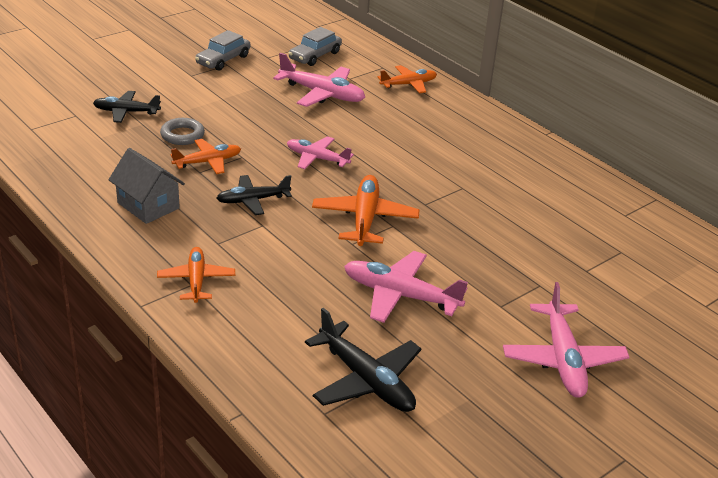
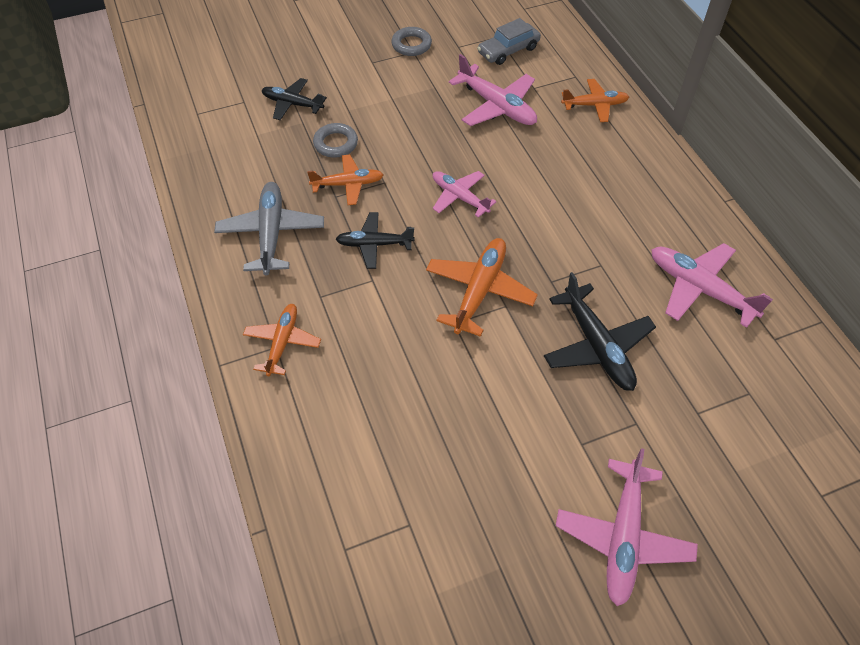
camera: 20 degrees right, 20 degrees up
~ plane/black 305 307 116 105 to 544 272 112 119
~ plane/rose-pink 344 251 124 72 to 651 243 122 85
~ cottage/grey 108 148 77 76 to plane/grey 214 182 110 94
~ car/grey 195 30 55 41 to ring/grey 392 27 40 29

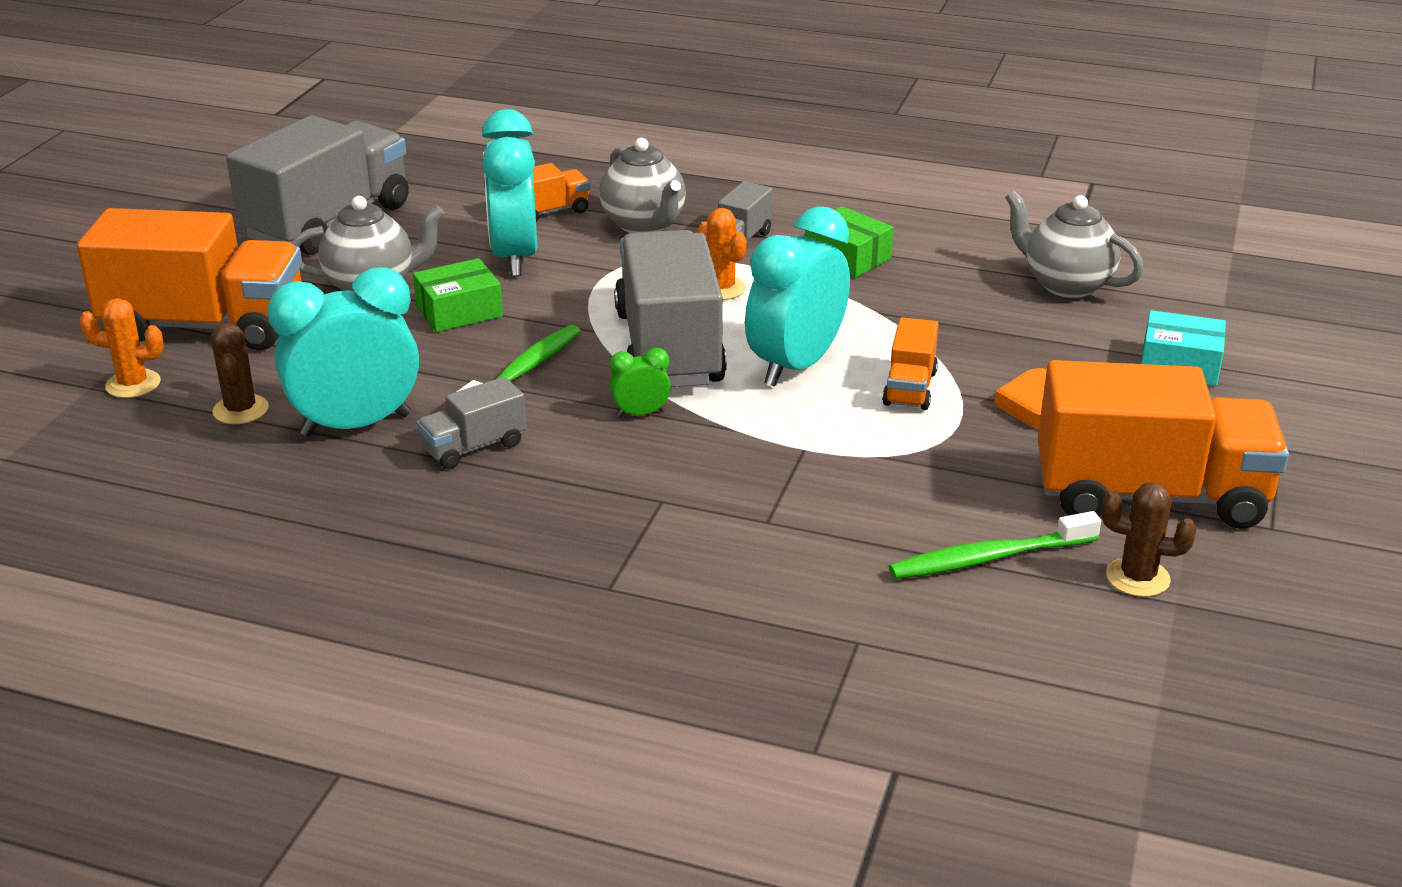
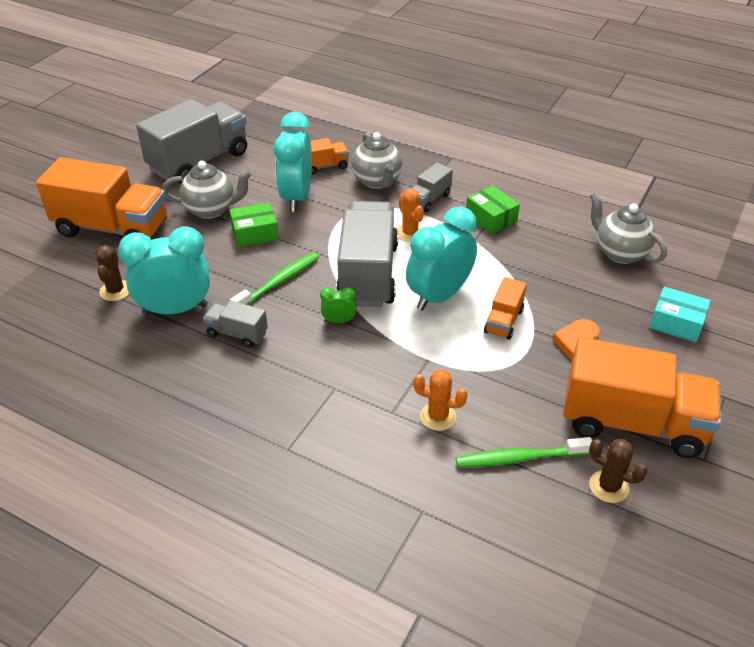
camera: 10 degrees right, 10 degrees up
~ saguaro cactus/bright orange 79 298 85 100 to 413 369 55 62
~ lorry/grey 416 377 110 92 = 203 300 65 48 45 degrees clockwise

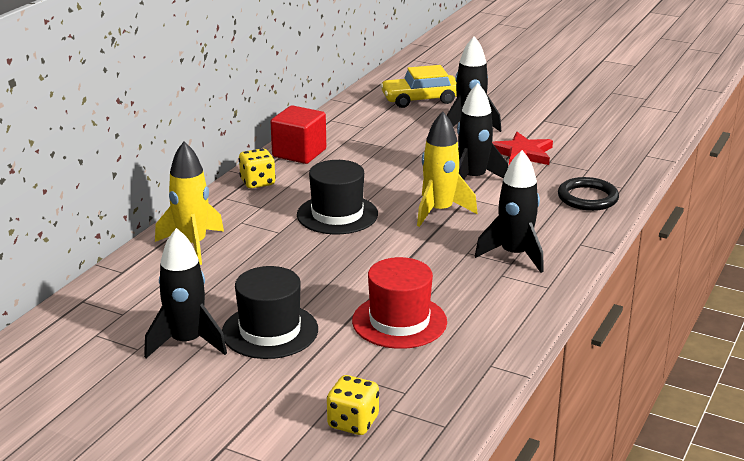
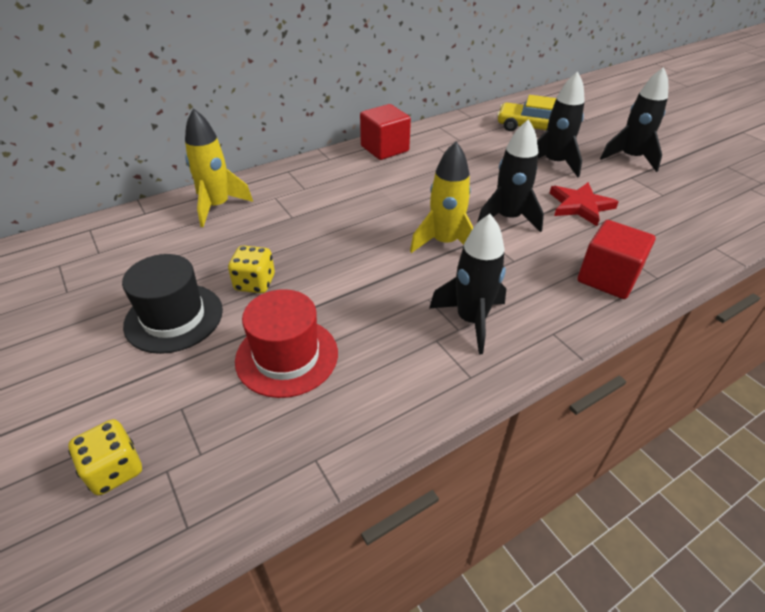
camera: 30 degrees right, 15 degrees up
- tall hat/black 297 160 81 74
~ rocket/black 144 228 83 130 to 600 67 68 105
~ game die/bright yellow 239 148 37 40 to 228 246 47 47
~ ring/black 558 177 61 34 to solid cube/crimson 577 220 79 79

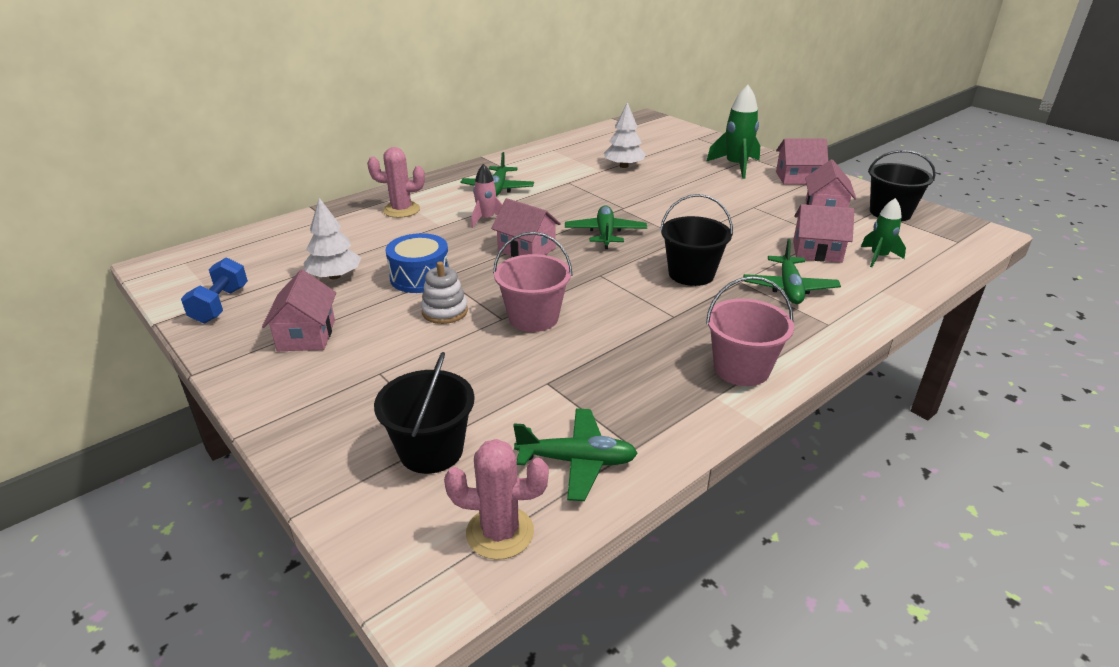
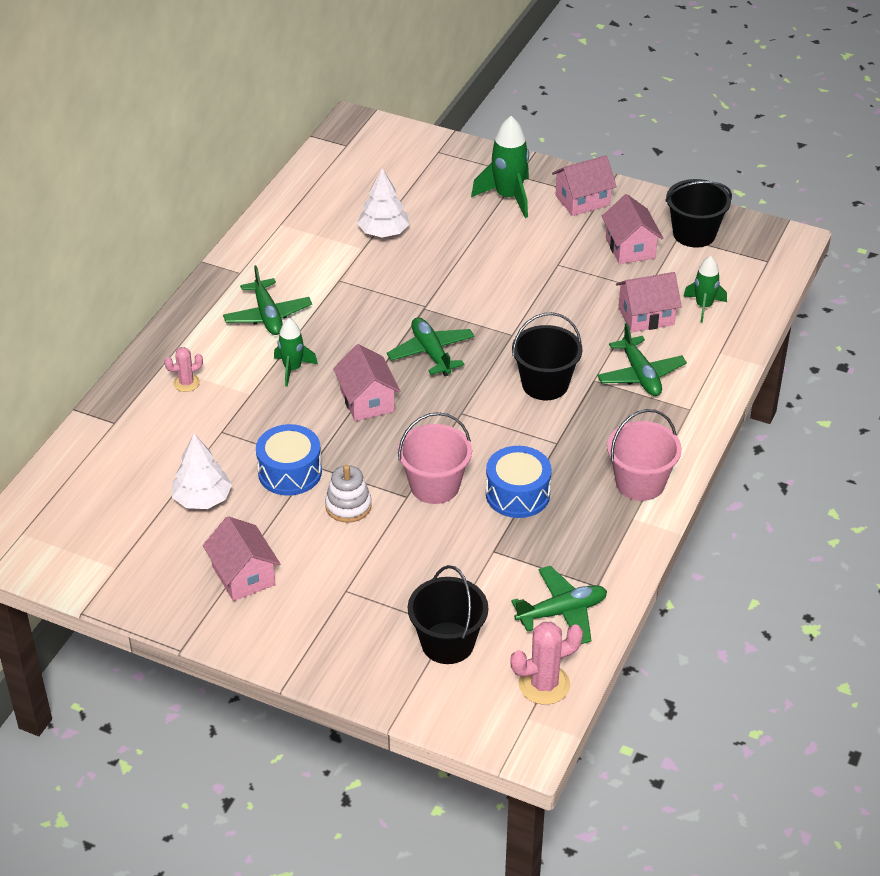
camera: 25 degrees left, 10 degrees up
- hand weight/royal blue 181 257 67 66
+ snare drum/royal blue 486 446 66 72
~ rocket/rose-pink 471 164 31 64 to rocket/emerald 274 318 44 69
~ cottage/rose-pink 491 198 70 59 = 333 344 67 77 60 degrees clockwise
~ saguaro cactus/rose-pink 367 147 58 71 = 164 347 39 45 x0.60

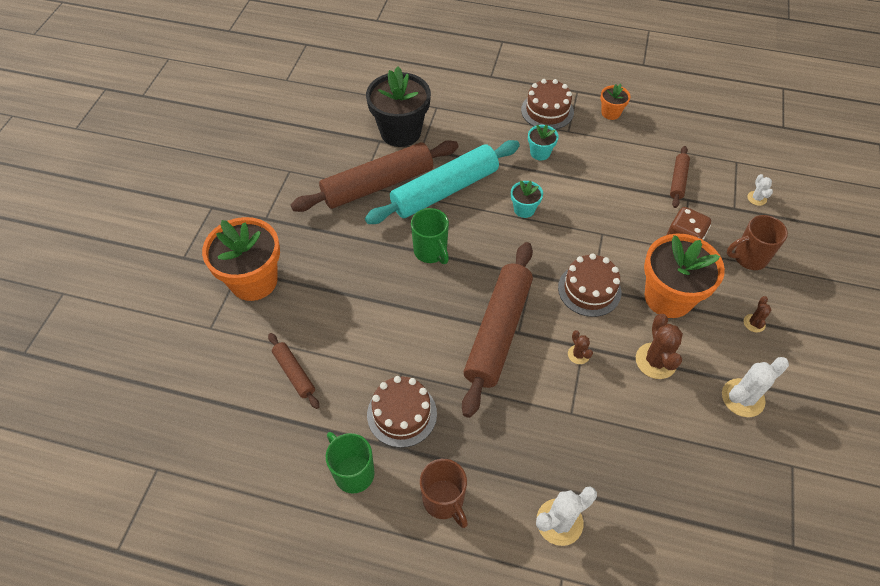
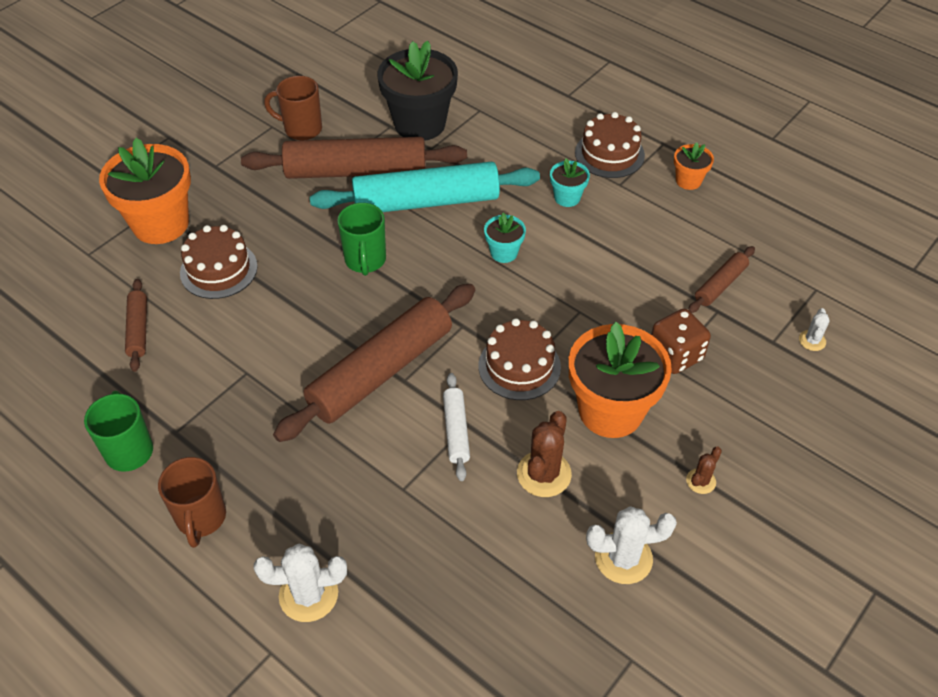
camera: 25 degrees right, 5 degrees down
~ gateau/brown 367 376 70 72 to 180 225 78 74
~ mug/brown 727 215 61 55 to 264 76 58 65
~ saguaro cactus/brown 568 330 25 34 to dough roller/pure white 443 373 27 108

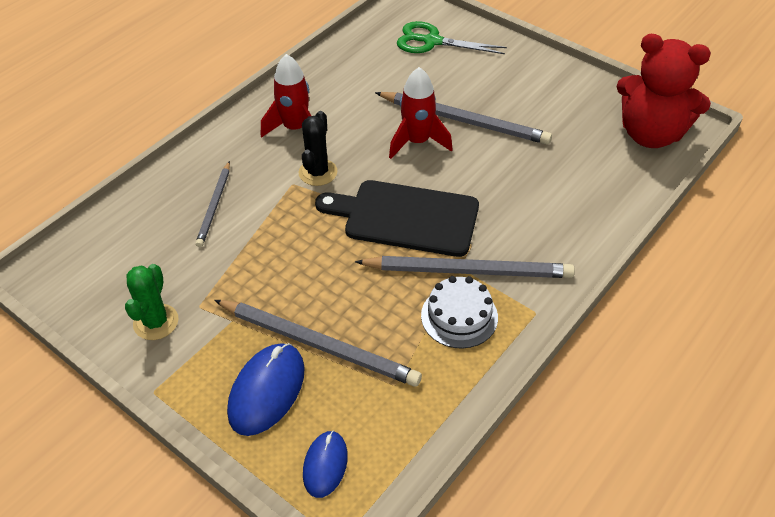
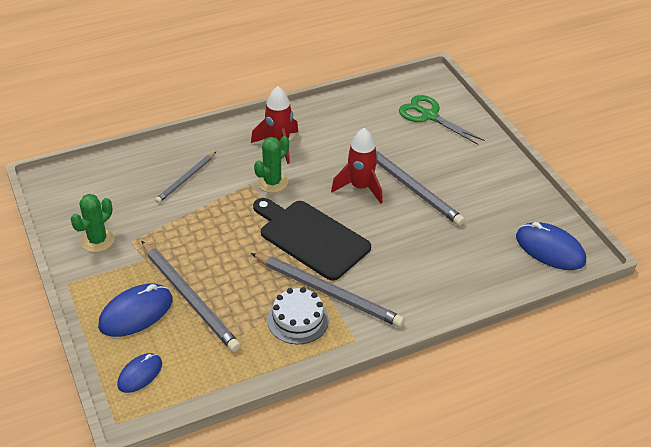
camera: 25 degrees right, 5 degrees down
~ teddy bear/crimson 616 34 95 114 to PC mouse/royal blue 516 222 70 48
~ saguaro cactus/black 299 111 38 75 to saguaro cactus/emerald 254 136 35 57

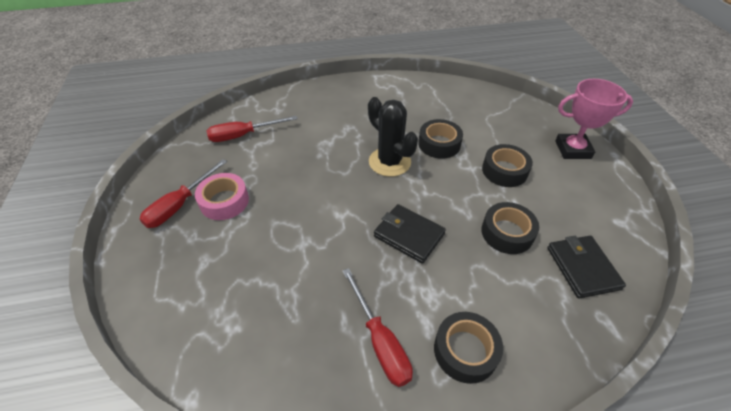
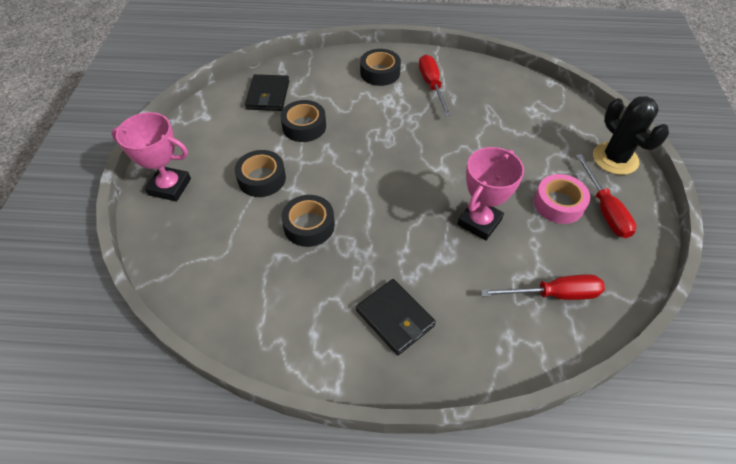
camera: 165 degrees left, 5 degrees up
+ award cup/rose-pink 457 147 67 94
~ saguaro cactus/black 368 97 50 80 to 593 96 76 79
~ billfold/black 374 204 72 60 to 356 279 80 76
~ flat screwdriver/crimson 139 159 88 69 = 576 154 60 84 120 degrees clockwise

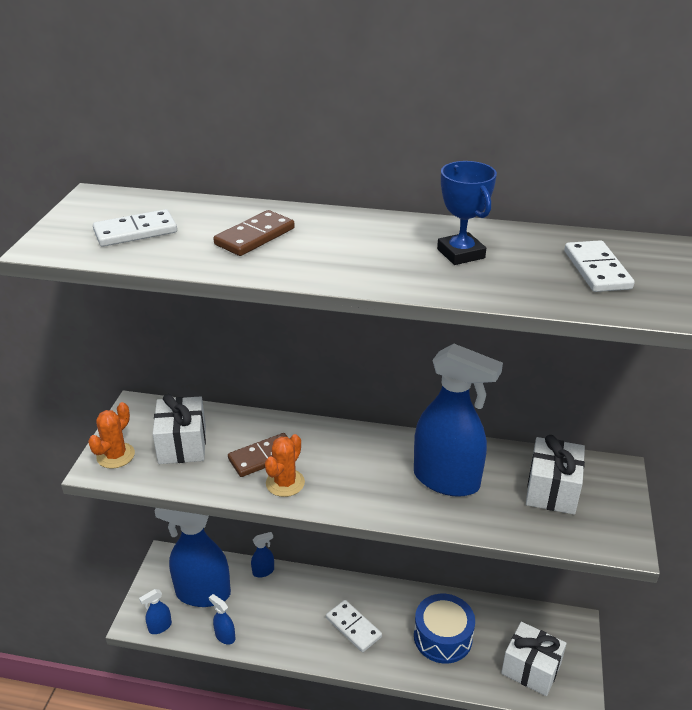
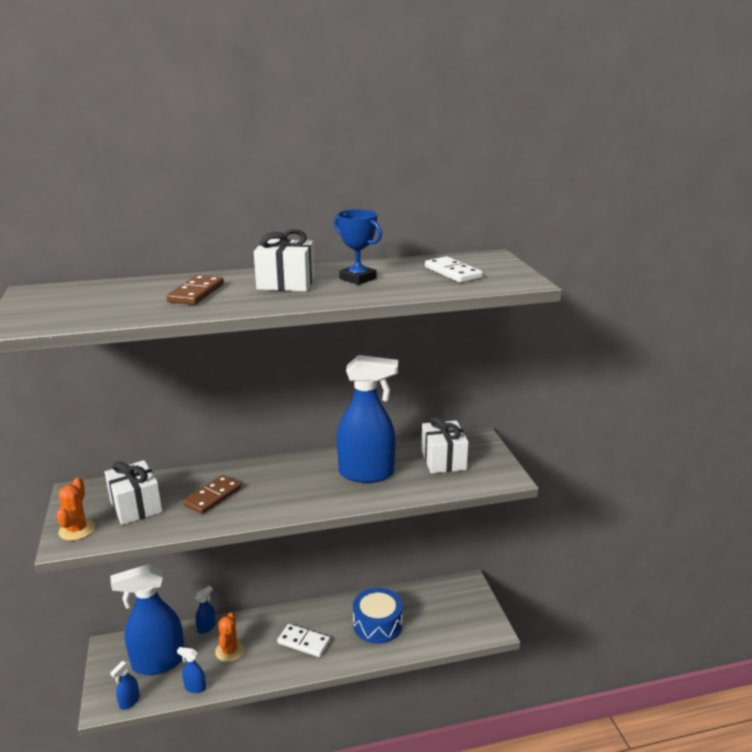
camera: 25 degrees left, 10 degrees down
- domino/pure white 93 209 84 38
~ saguaro cactus/bright orange 265 434 40 63 to 215 612 29 50
~ wrapped gift/pure white 501 622 66 74 to 254 229 61 62

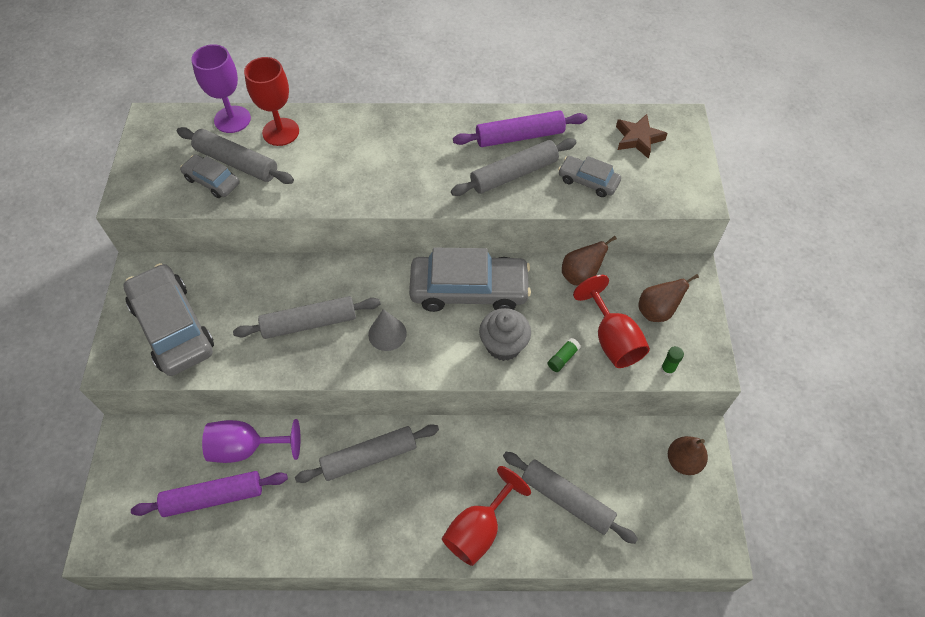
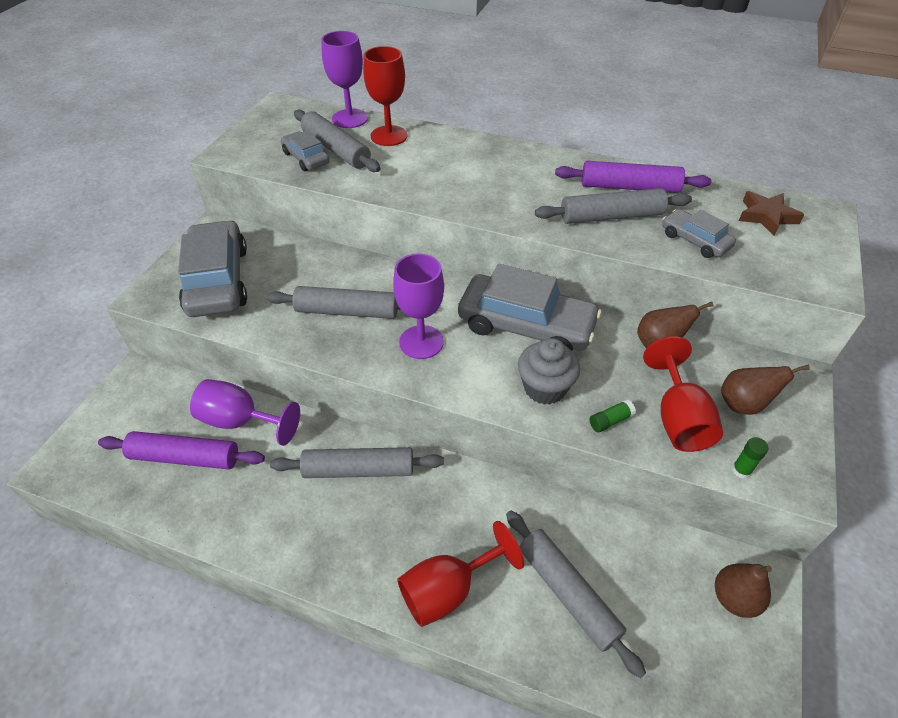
camera: 20 degrees right, 10 degrees down
~ cone/grey 368 309 39 42 to wine glass/violet 393 253 51 106

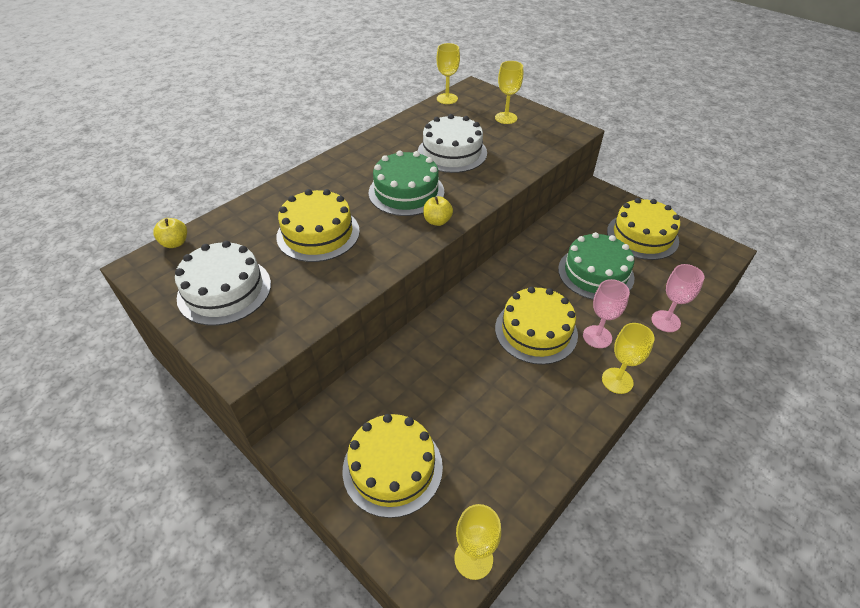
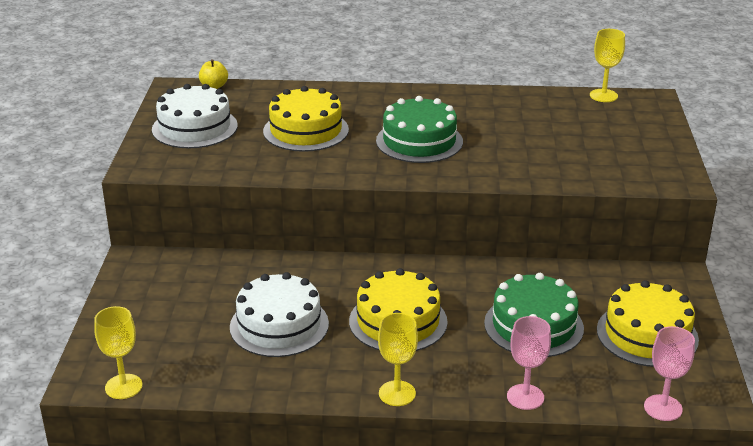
camera: 50 degrees right, 15 degrees down
- gateau/bright yellow 342 414 101 104
- apple/bright yellow 423 196 30 30
- wine glass/bright yellow 495 61 28 63
~ gateau/pure white 418 114 69 59 to 230 272 99 85
~ wine glass/rose-pink 583 279 47 69 to 644 326 51 95

